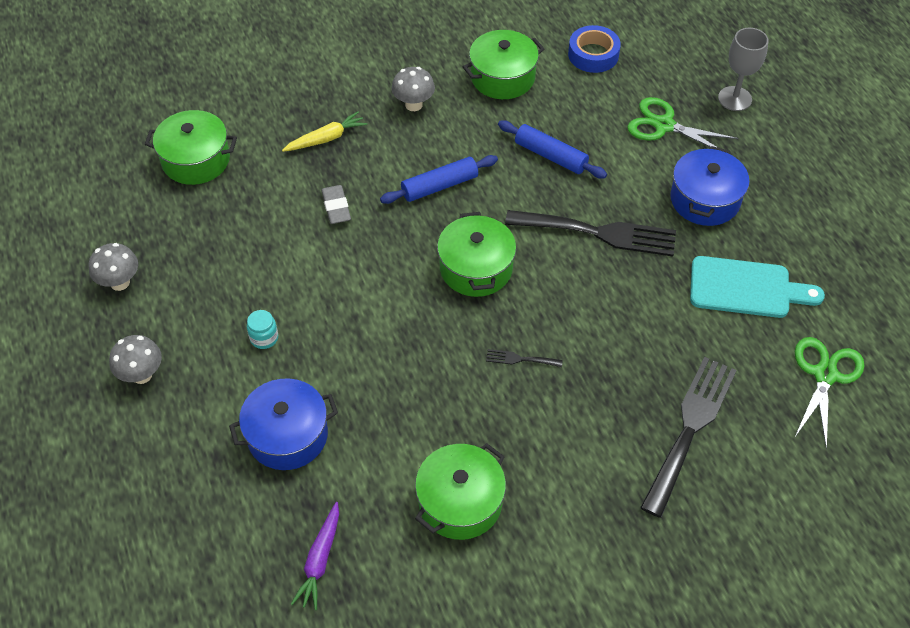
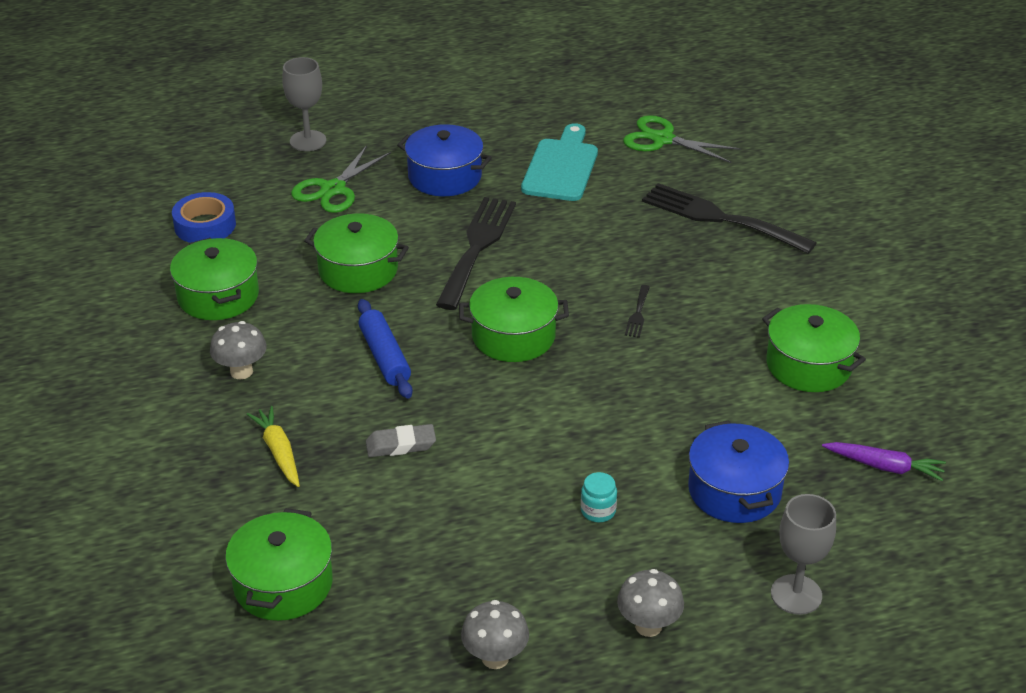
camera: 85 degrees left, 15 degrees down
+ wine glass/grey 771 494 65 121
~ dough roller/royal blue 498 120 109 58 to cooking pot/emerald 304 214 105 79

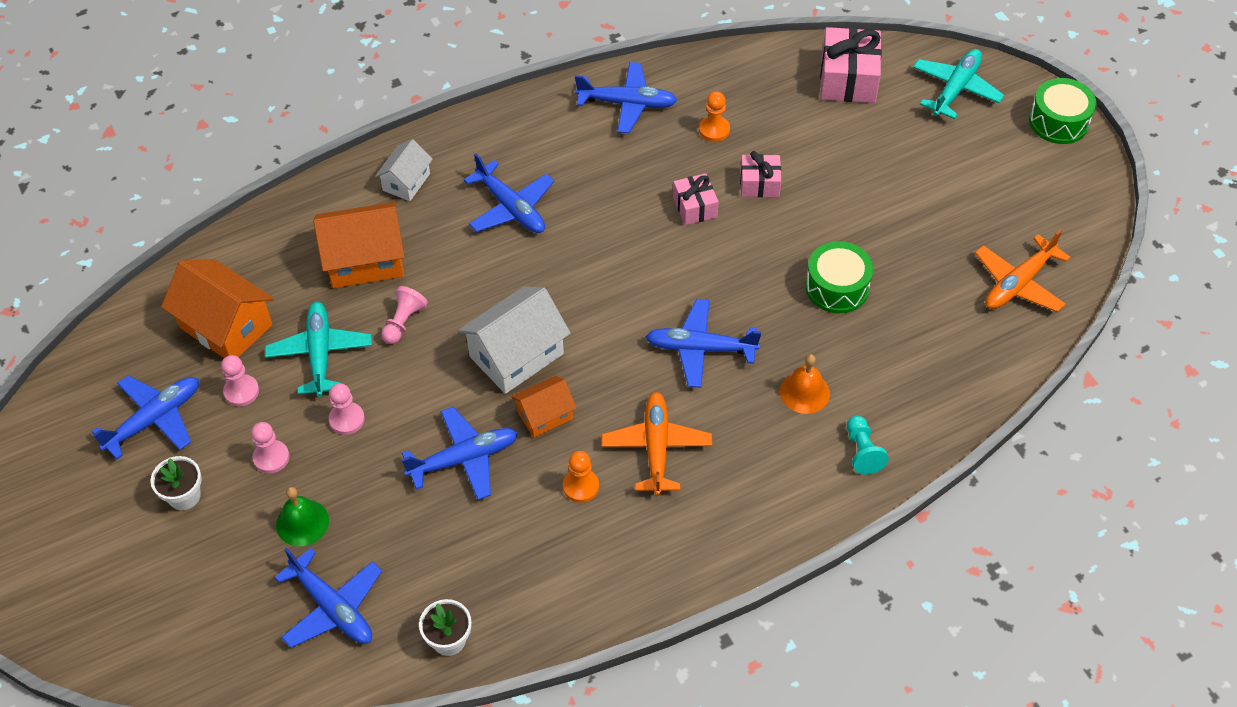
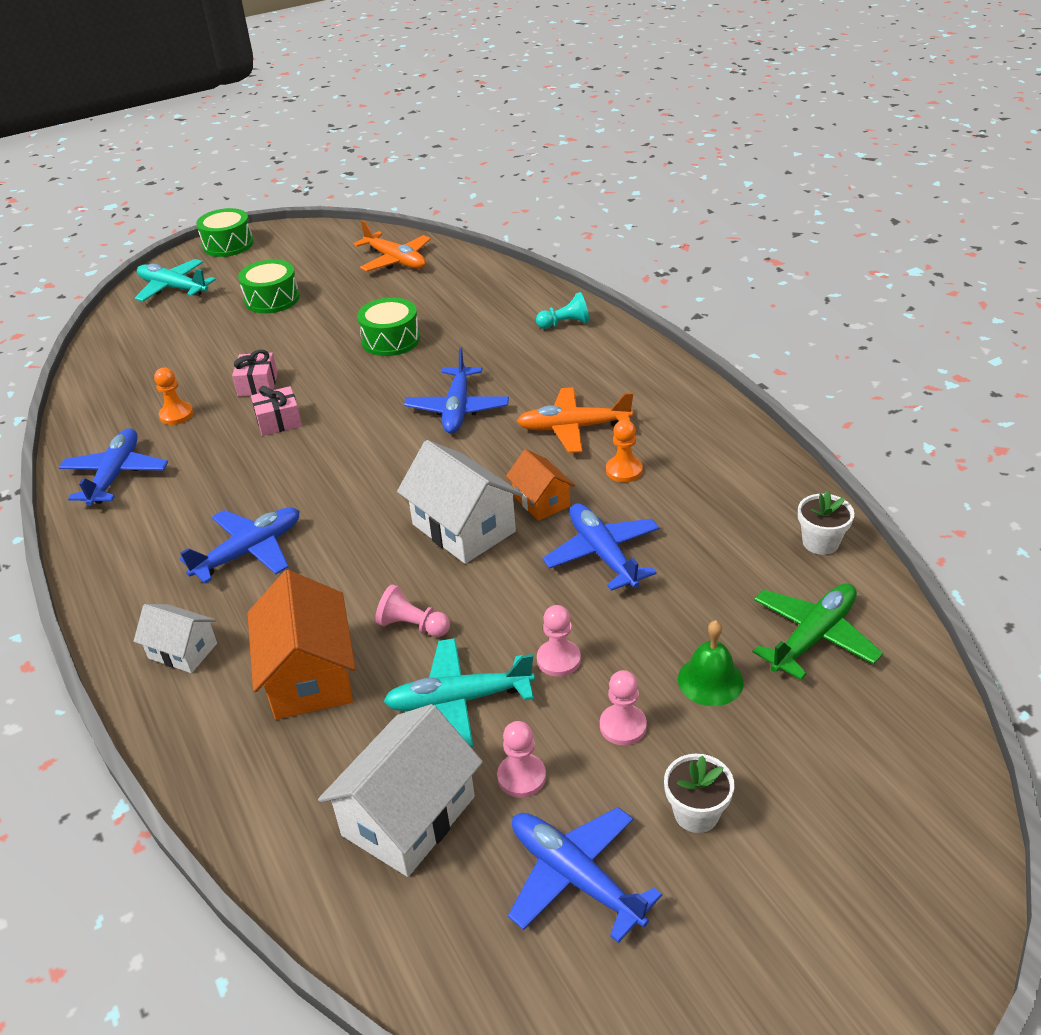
camera: 90 degrees left, 15 degrees down
- bell/bright orange 780 354 50 60
- wrapped gift/rose-pink 820 27 62 76
+ snare drum/emerald 238 259 62 54
~ cottage/bright orange 161 259 113 99 to cottage/pure white 318 704 165 173
~ plane/royal blue 274 547 108 101 to plane/emerald 753 583 130 97

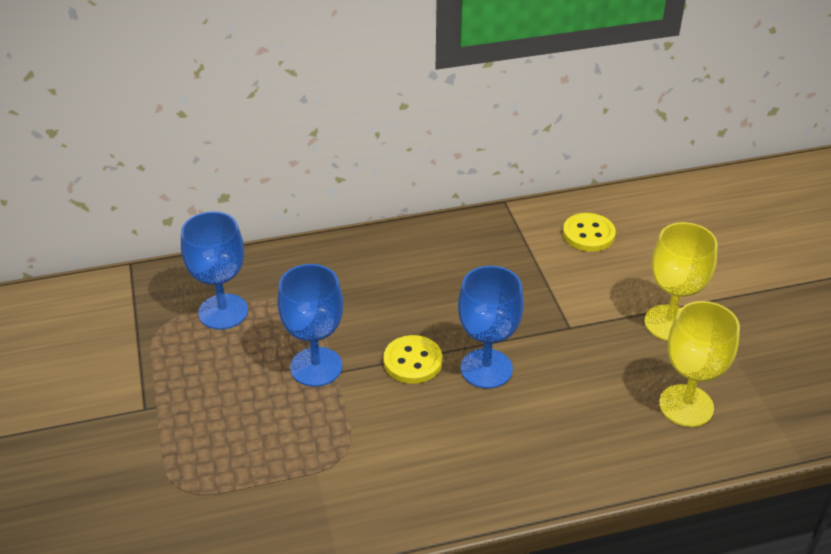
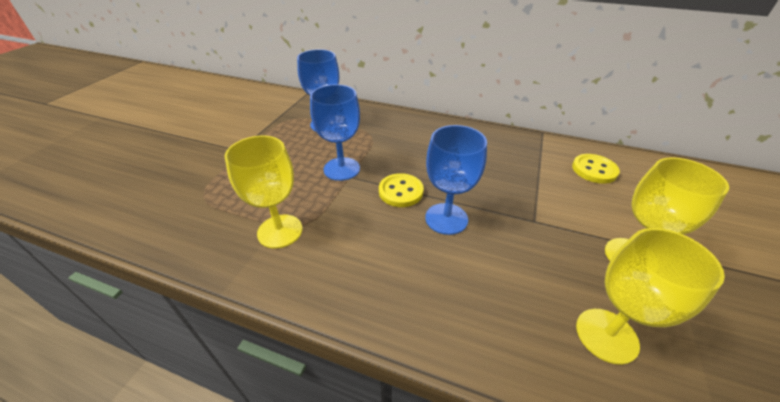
camera: 35 degrees right, 0 degrees up
+ wine glass/bright yellow 224 136 78 112

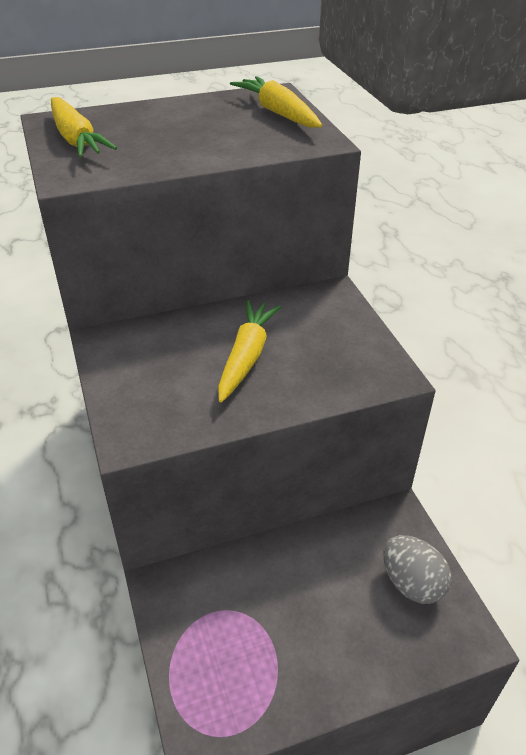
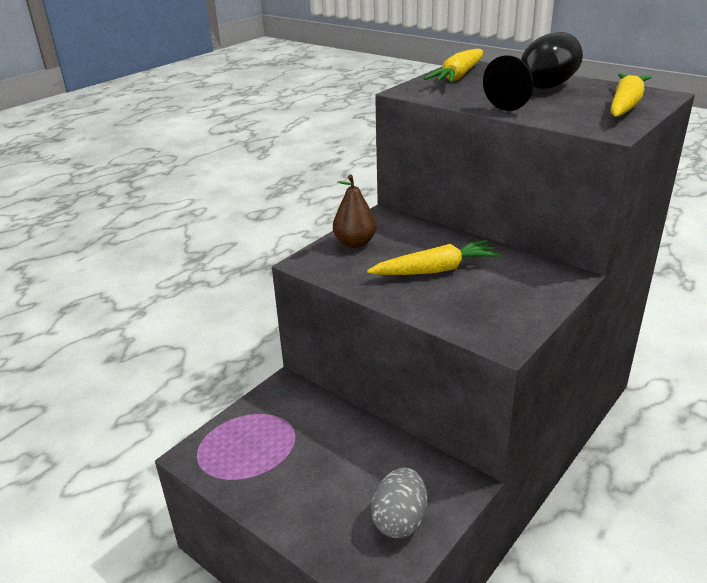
camera: 60 degrees right, 10 degrees down
+ toy pear/brown 333 175 44 73
+ wine glass/black 483 32 100 79

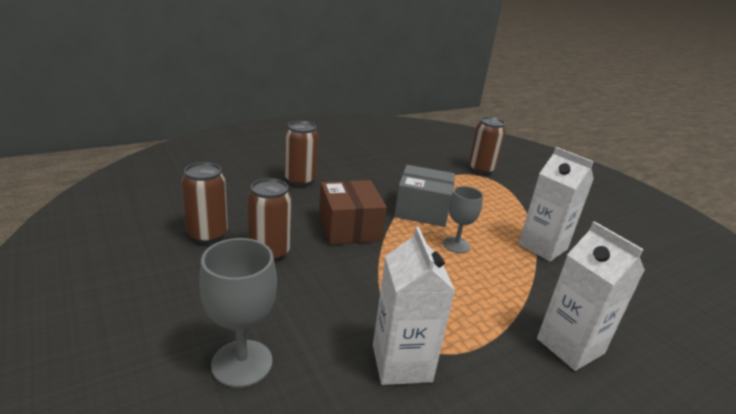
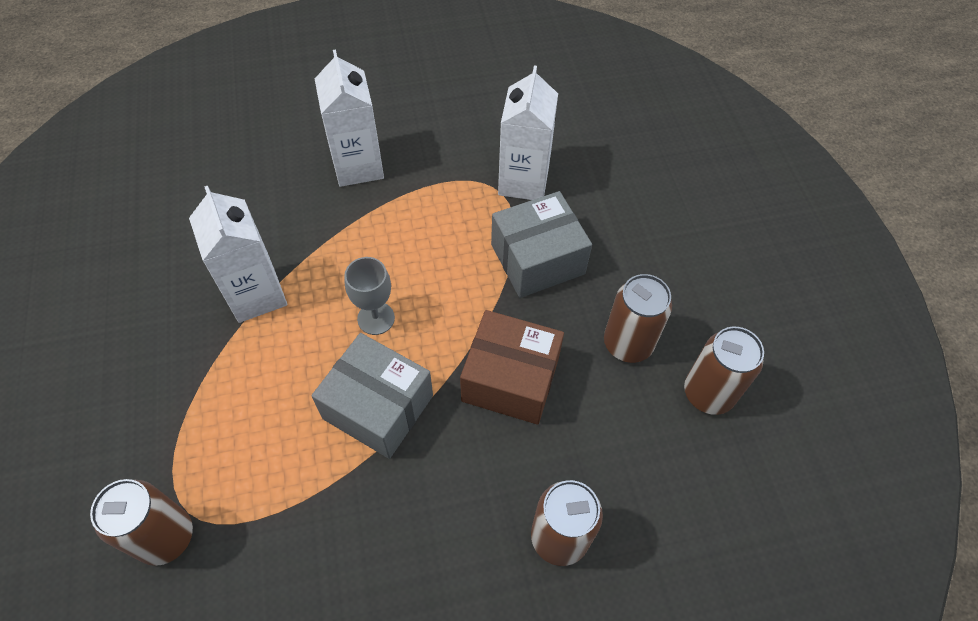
camera: 160 degrees left, 30 degrees up
- wine glass/grey 199 238 78 150
+ box/grey 491 191 101 107
~ box/brown 319 180 68 65 = 460 310 104 115 75 degrees counterclockwise

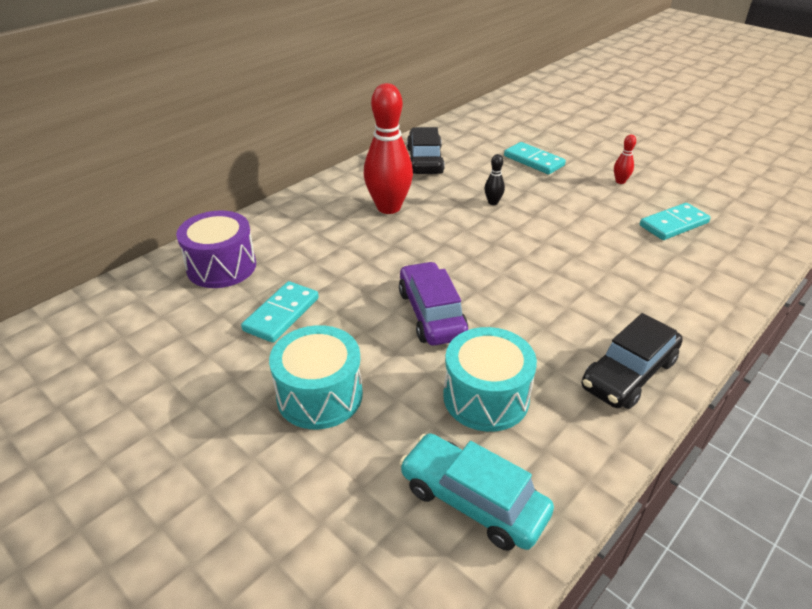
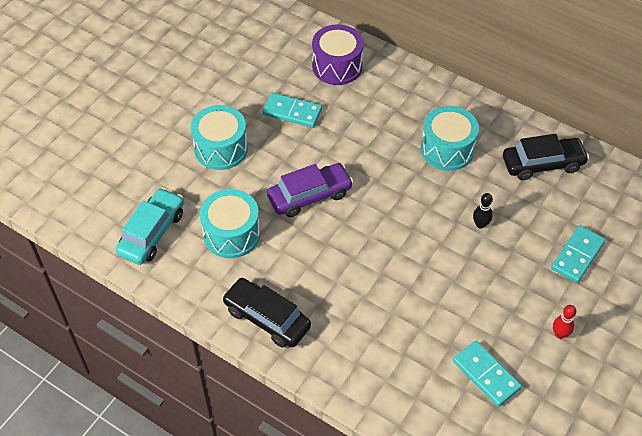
camera: 80 degrees right, 15 degrees up
~ skittle/crimson 364 83 49 131 to snare drum/teal 421 106 58 65

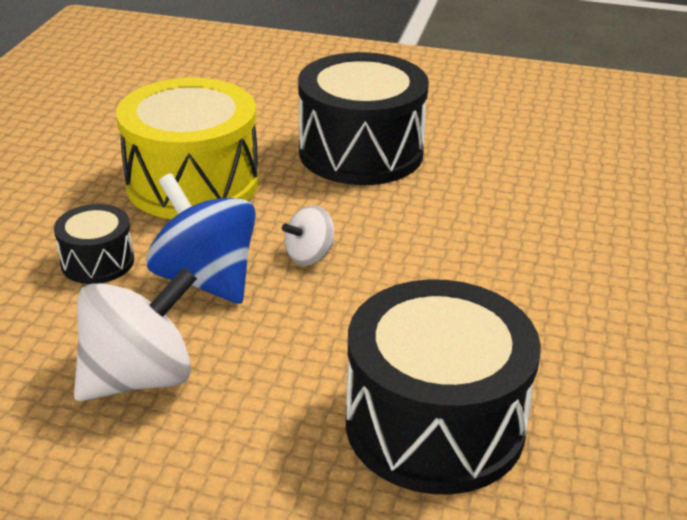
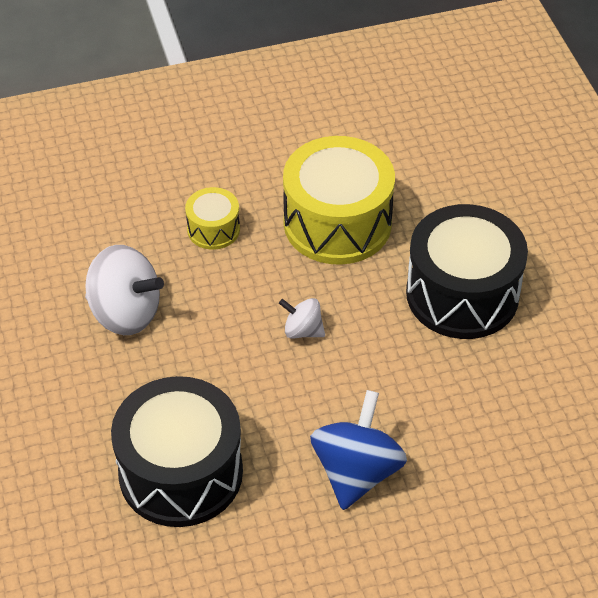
camera: 60 degrees right, 15 degrees up
~ whirligig/royal blue 146 173 110 131 to 310 390 97 120
~ snare drum/black 54 204 80 80 to snare drum/bright yellow 185 187 55 63

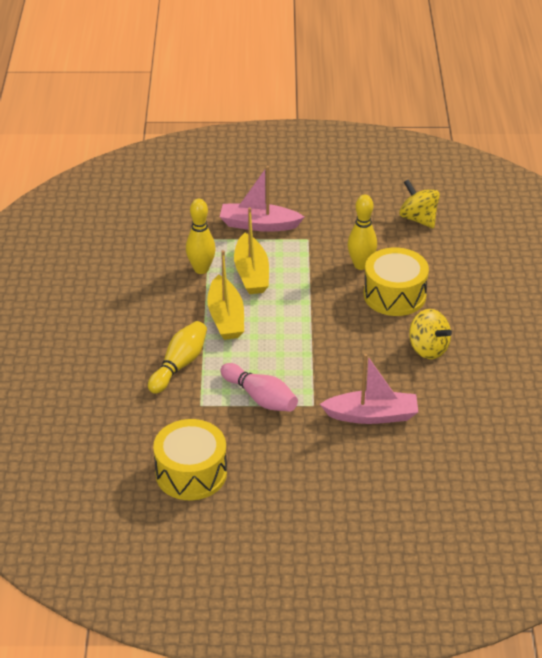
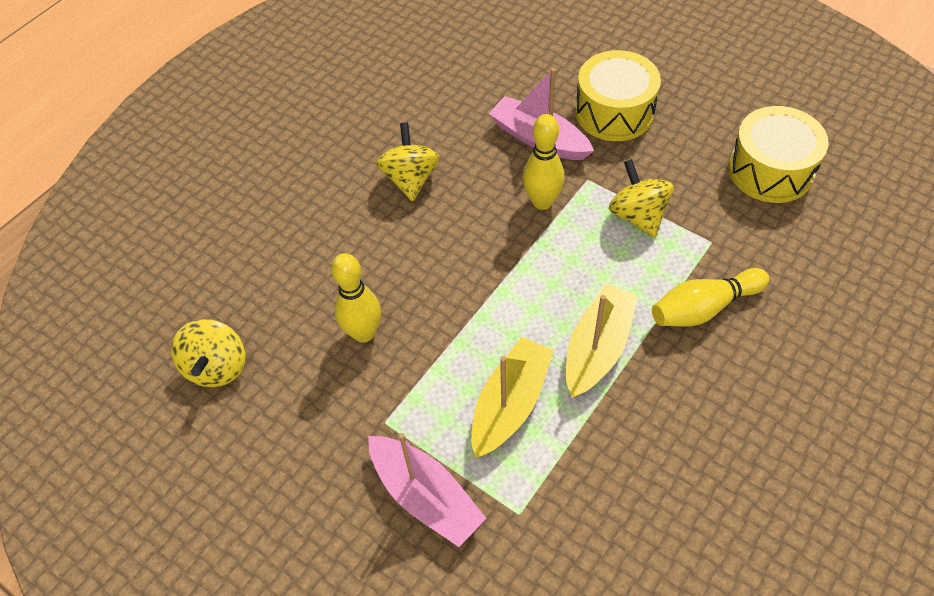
camera: 140 degrees left, 15 degrees up
~ skittle/bright yellow 186 199 30 75 to 523 114 42 96
~ snare drum/bright yellow 364 247 65 69 to 575 50 86 91
~ skittle/rose-pink 220 363 78 49 to whirligig/bright yellow 609 159 65 78

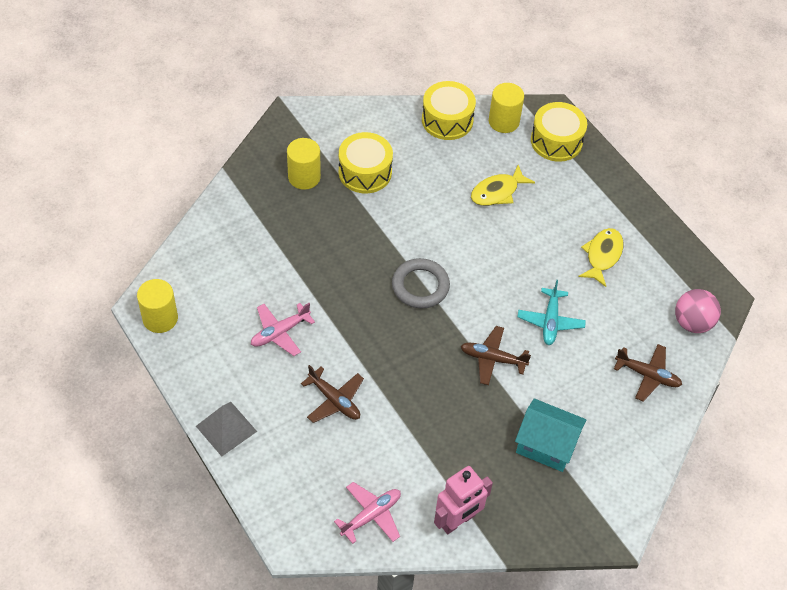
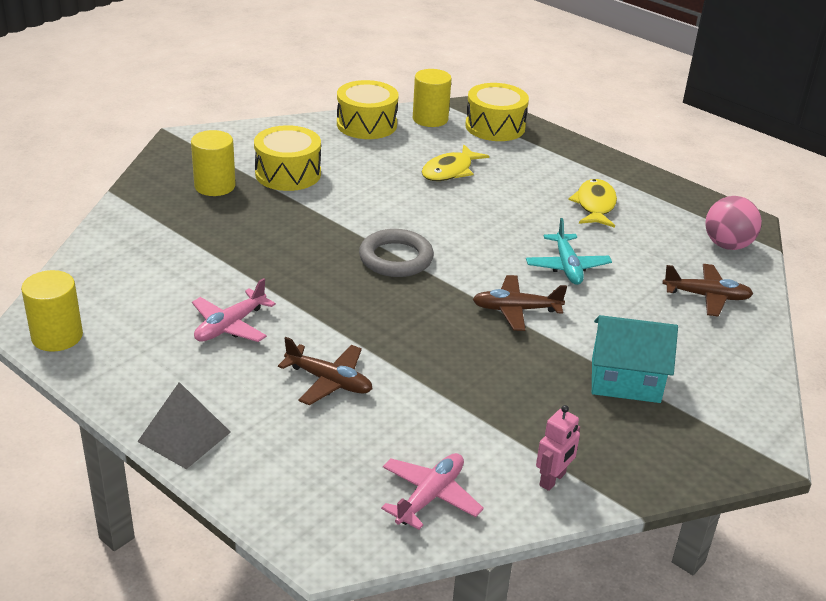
camera: 15 degrees left, 20 degrees down
~ robot/rose-pink 434 466 59 68 = 536 405 44 86 x0.62

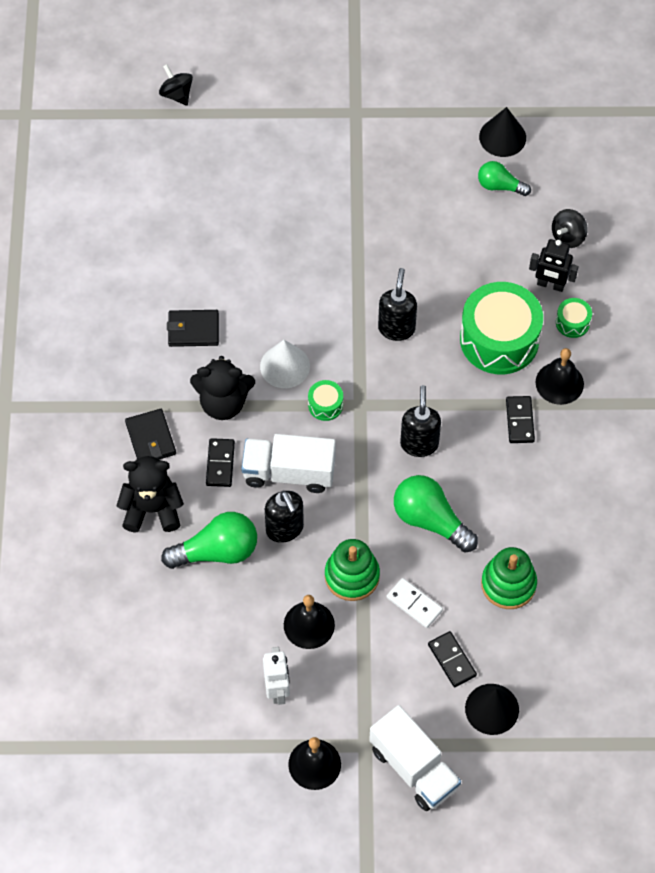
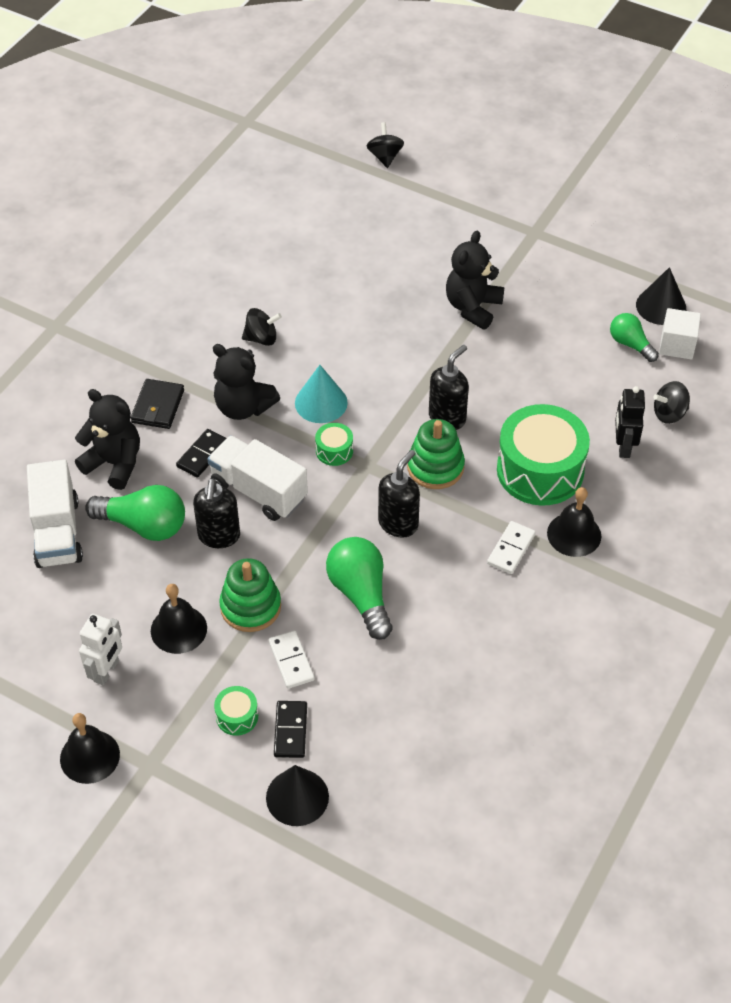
camera: 30 degrees right, 10 degrees down
+ teddy bear/black 446 231 58 99
+ solid cube/pure white 659 308 42 52
~ lorry/pure white 369 705 92 106 to 27 460 56 108
~ stacking rings/emerald 481 547 56 62 to 407 419 58 70
~ snare drum/emerald 556 298 36 40 to 214 686 44 50
~ billfold/black 167 310 52 37 to whirligig/black 242 308 40 38
~ cone/pure white 260 340 50 48 to cone/teal 295 365 53 58
~ domino/black 506 396 29 47 to domino/pure white 487 521 49 53
~ robot/black 529 239 49 53 = 615 386 30 72 45 degrees clockwise

